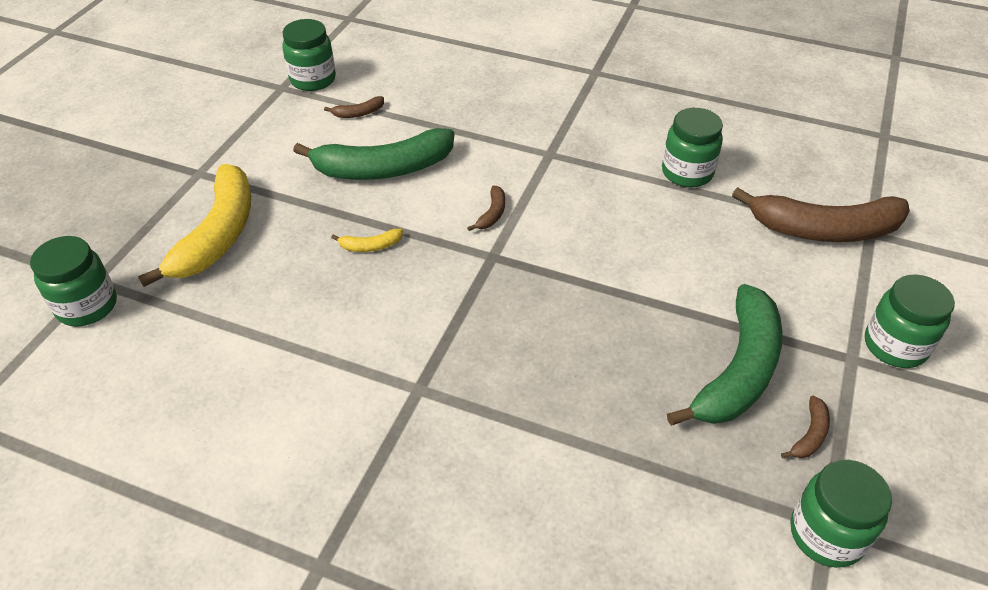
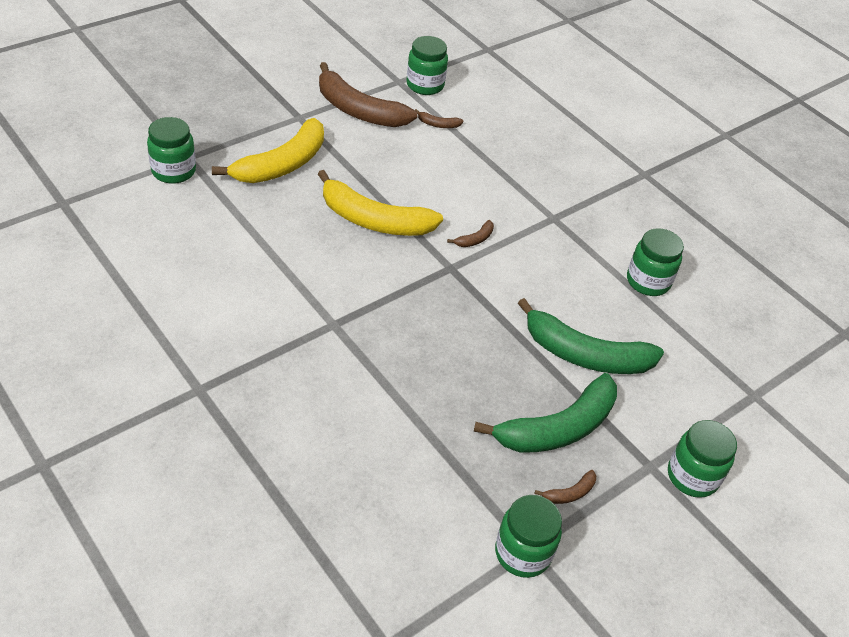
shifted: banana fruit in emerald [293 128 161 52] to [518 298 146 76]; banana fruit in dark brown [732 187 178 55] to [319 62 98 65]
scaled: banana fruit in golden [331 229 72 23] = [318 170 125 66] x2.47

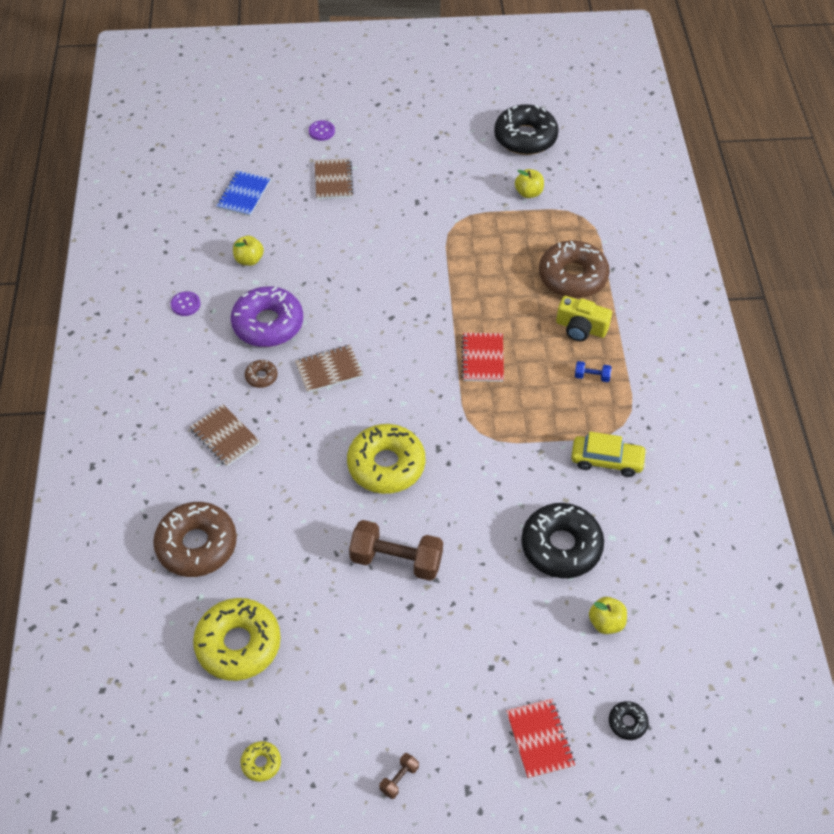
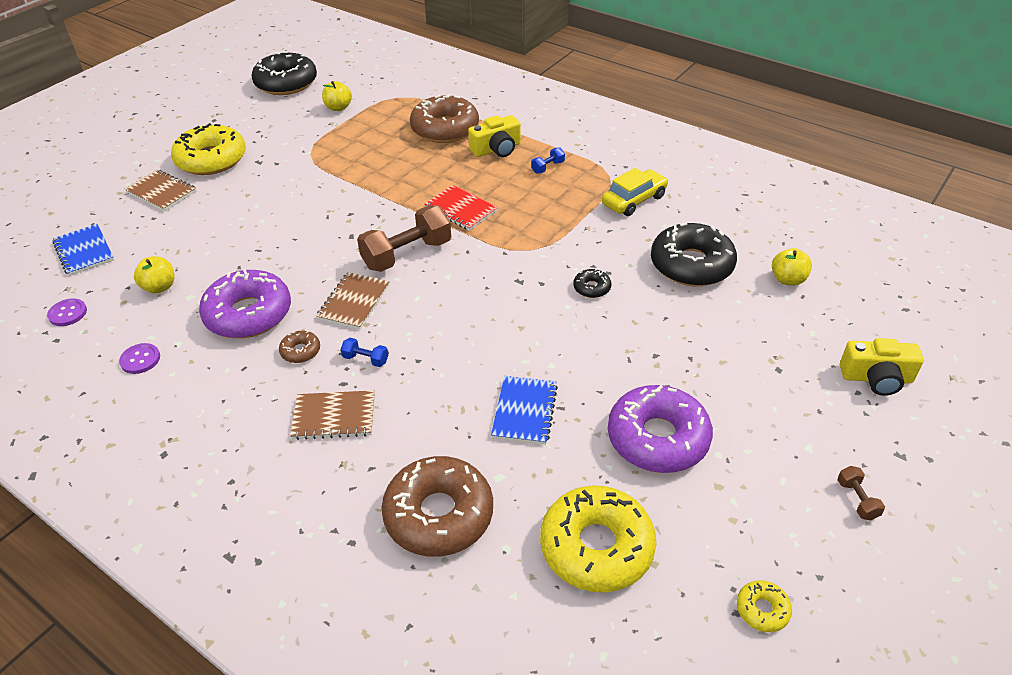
new: dumbbell in cobalt [341 338 47 29]; notepad in cobalt [491 376 67 69]; doughnut in violet [608 385 105 88]
shifted: shirt button in violet [309 120 26 21] to [47 298 40 28]; doughnut in golden [347 424 78 70] to [171 123 75 52]; dumbbell in dark brown [349 520 94 61] to [357 206 94 66]; doughnut in ebony [609 701 40 39] to [573 269 38 29]
swapped: notepad in red [506 699 69 80] to photo camera in golden [840 338 84 58]

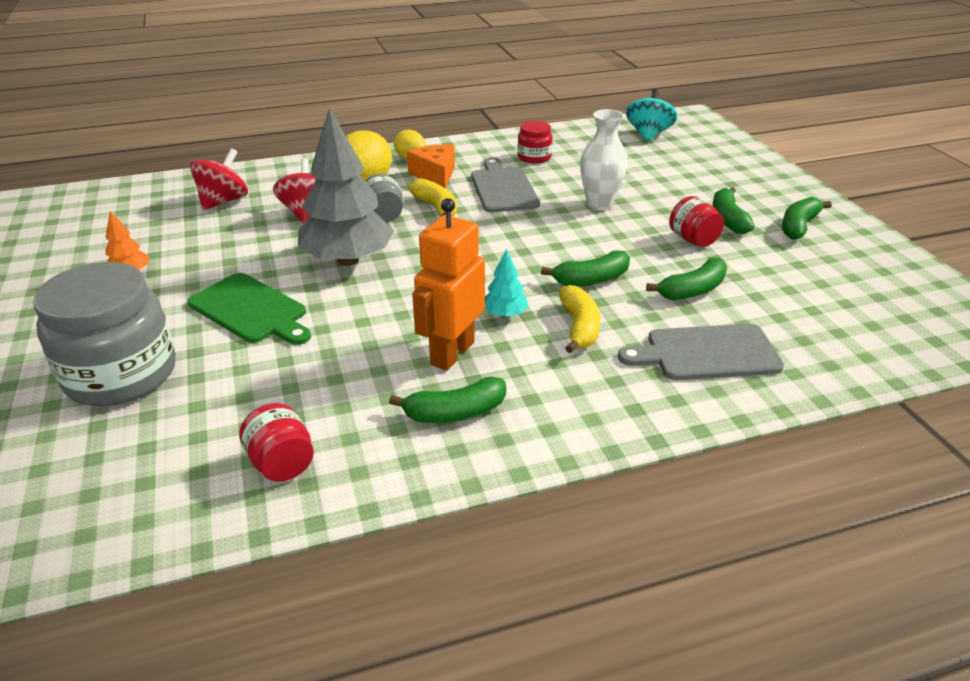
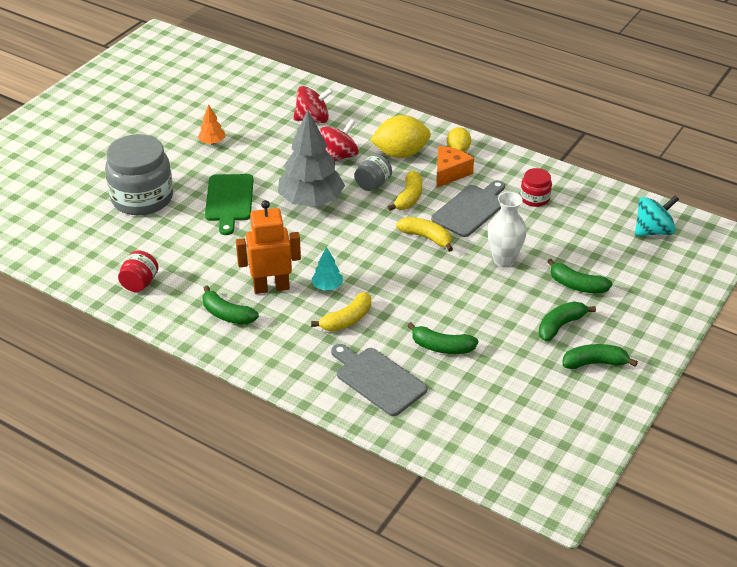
gone: jar in red [669 196 55 51]
new: banana fruit in golden [396 217 57 35]
shifted: banana fruit in emerald [541 250 89 36] to [547 259 65 35]

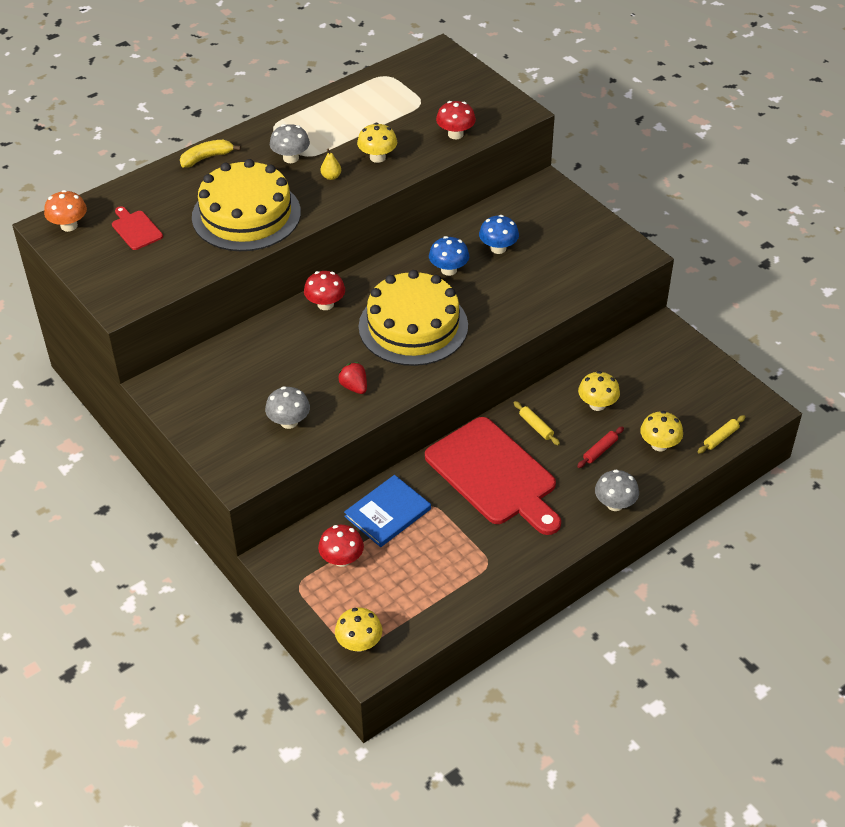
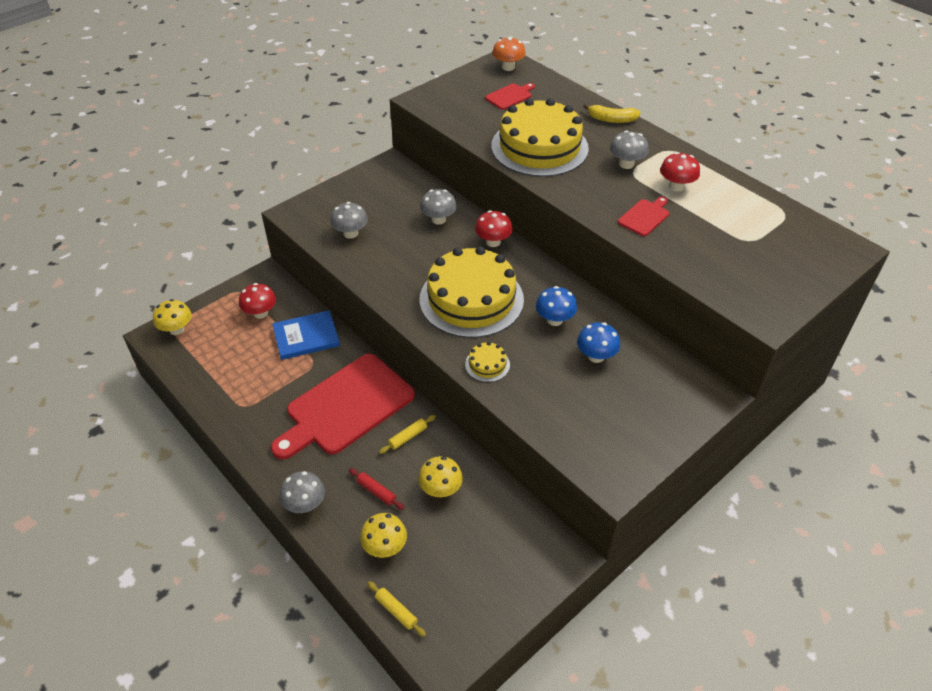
gone: pear in golden [321 149 20 31]; toy strawberry in red [338 362 29 32]
new: fungus in grey [420 189 37 36]; cake in golden [465 342 45 40]
shifted: fungus in red [436 101 40 38] to [660 152 40 40]
swapped: fungus in golden [357 123 40 40] to cutting board in red [618 197 51 39]
rotated: banana fruit in golden [180 140 61 27] = [583 103 58 20] 135 degrees clockwise; hardback in cobalt [344 475 87 72] = [272 310 68 50] 60 degrees counterclockwise

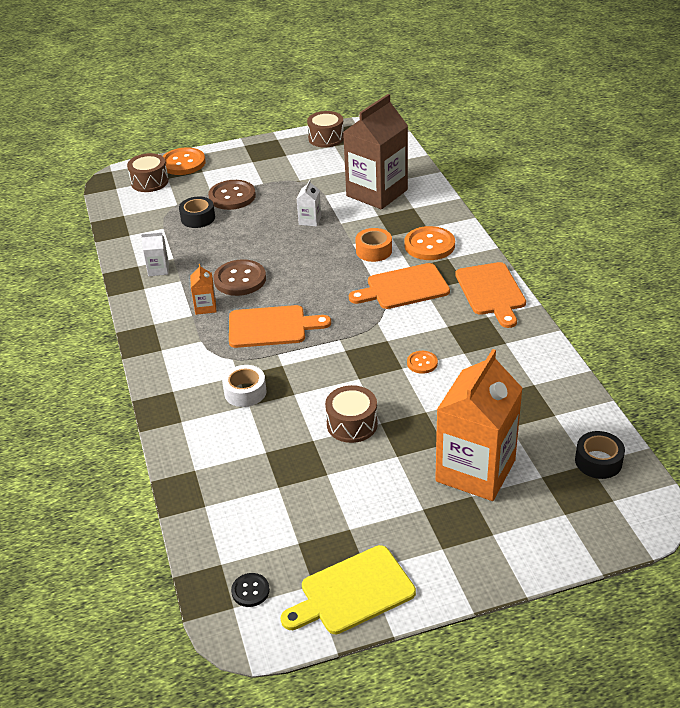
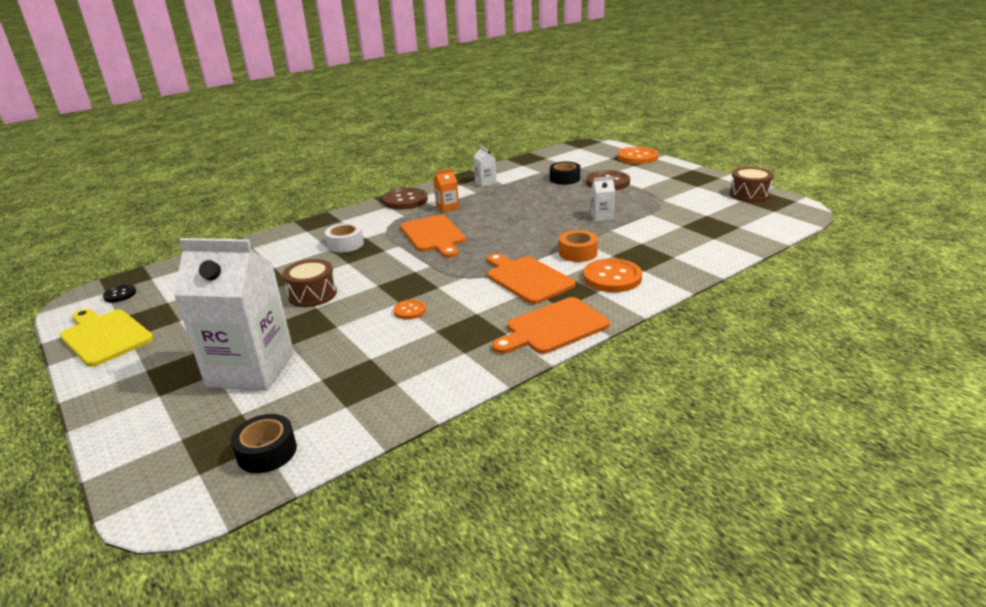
gone: toy drum in dark brown [127 153 42 39]; milk carton in dark brown [343 94 65 115]
shifted: shirt button in dark brown [214 259 52 37] to [383 188 45 22]
repainted: milk carton in orange-coloured [435 349 88 152] to milk carton in white [173 238 121 153]

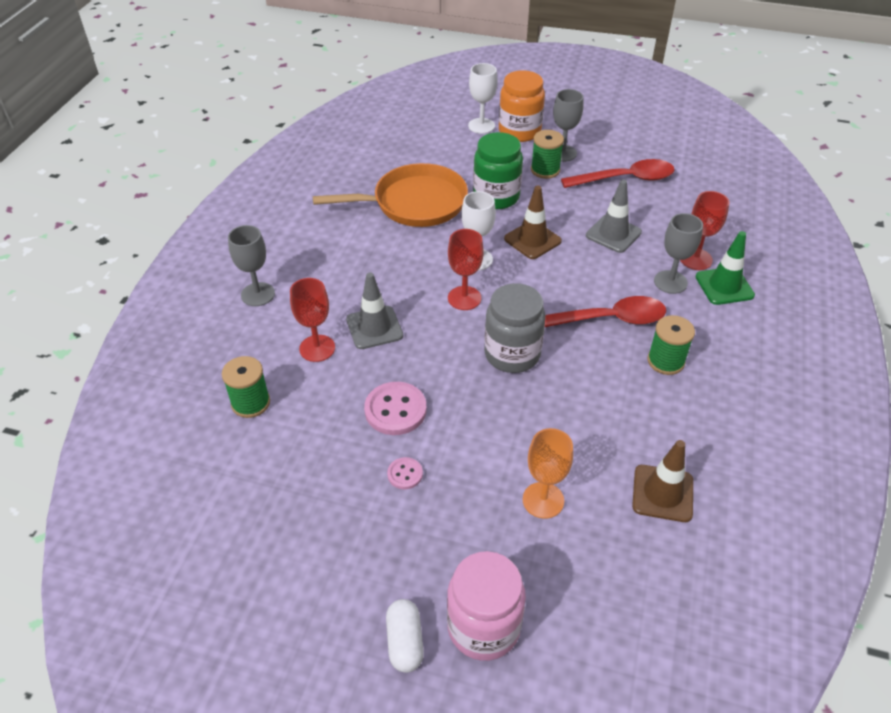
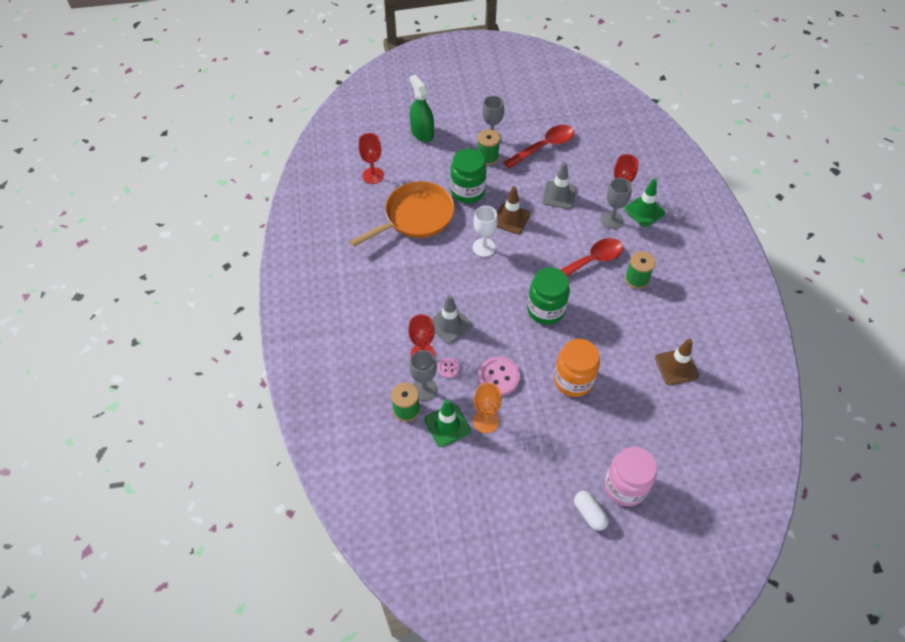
new: road cone in emerald [424 399 47 48]
shifted: wine glass in grey [228 225 47 81] to [409 350 28 51]; shirt button in rosy [387 457 36 32] to [438 358 22 20]; wine glass in red [448 229 36 81] to [358 133 26 51]; jar in orange-coloured [499 70 46 72] to [554 339 46 58]; wine glass in orange-coloured [523 428 50 91] to [473 383 29 50]
swapped: wine glass in white [468 63 30 71] to sprayer in emerald [409 75 25 67]
repainted: jar in grey [484 283 62 90] to jar in emerald [527 267 43 58]

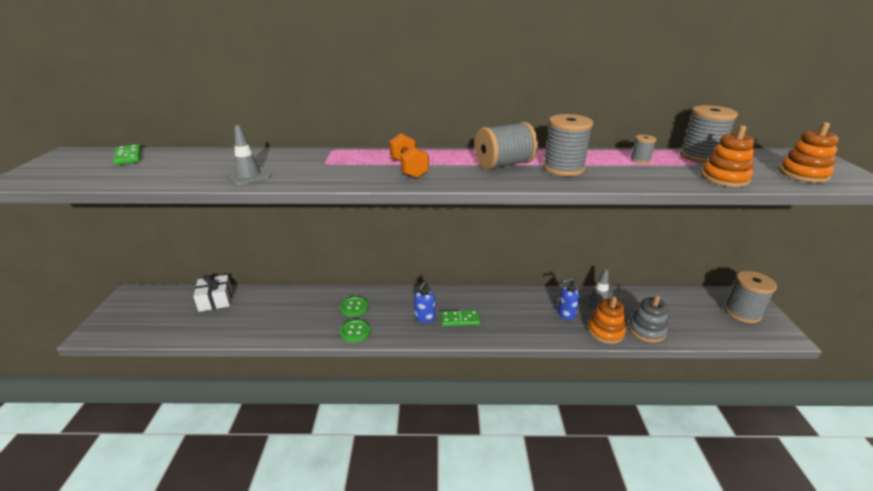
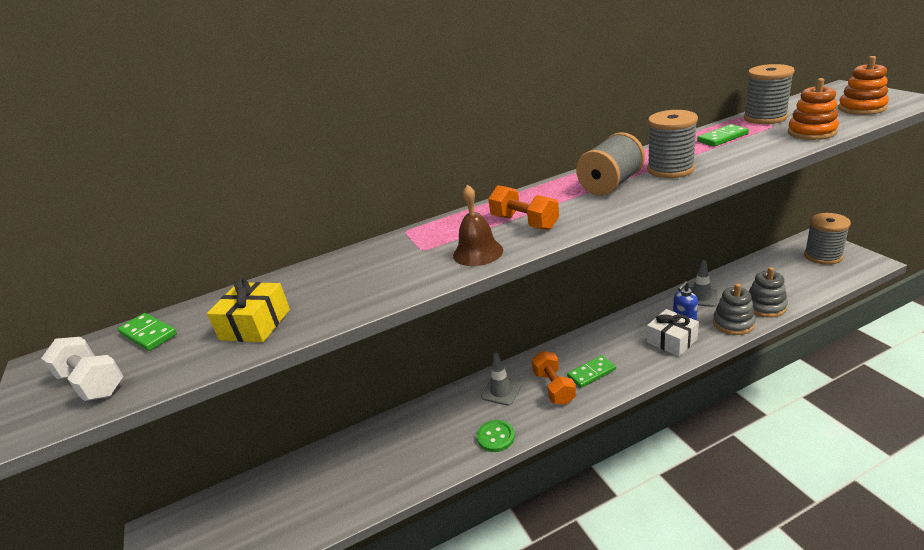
gone: shirt button in emerald [340 296 29 21]
new: dumbbell in white [41 337 83 64]; present in golden [207 278 83 64]; school bell in dark brown [453 184 50 82]
shifted: present in white [193 275 39 37] to [647 309 52 47]; road cone in grey [226 125 45 60] to [481 353 41 53]
swapped: pump bottle in cobalt [414 282 21 41] to dumbbell in orange-coloured [532 351 44 54]; spool in grey [630 135 27 29] to domino piece in emerald [697 124 52 23]
repainted: stacking rings in orange-coloured [588 296 38 48] to stacking rings in grey [713 284 43 51]

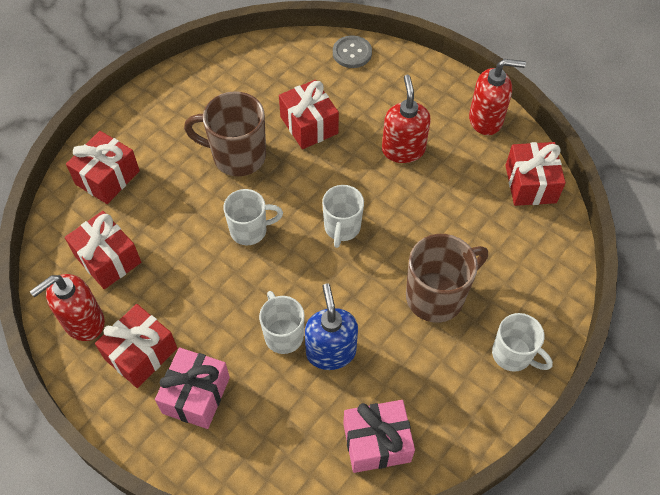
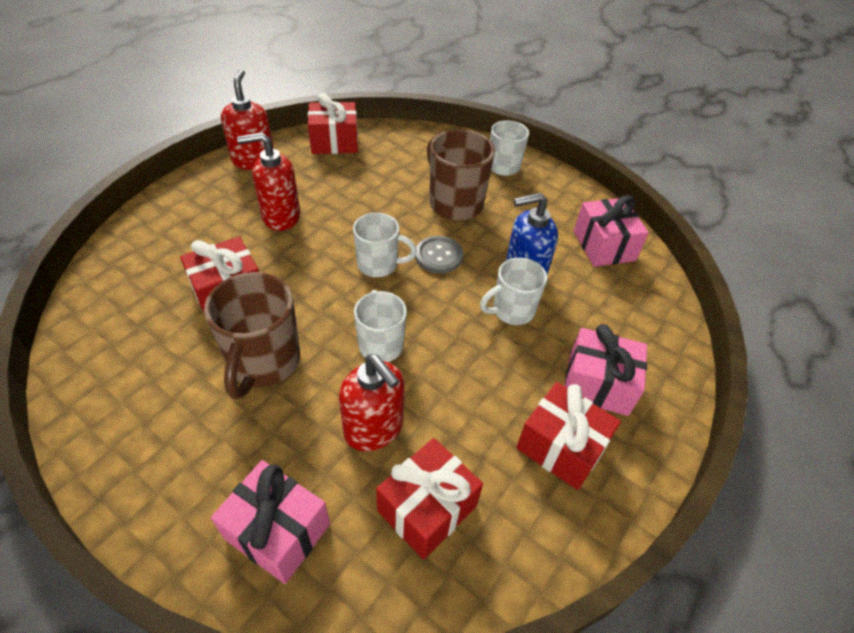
shifted: pump bottle in red [30 274 75 67] to [339 355 65 96]; shirt button in grey [333 35 39 33] to [415 236 48 37]
repainted: present in red [66 131 74 73] to present in rosy [211 460 119 124]

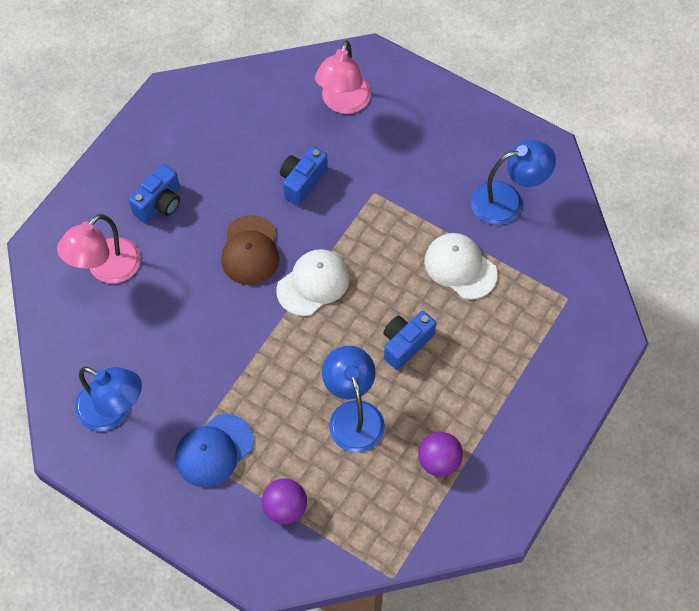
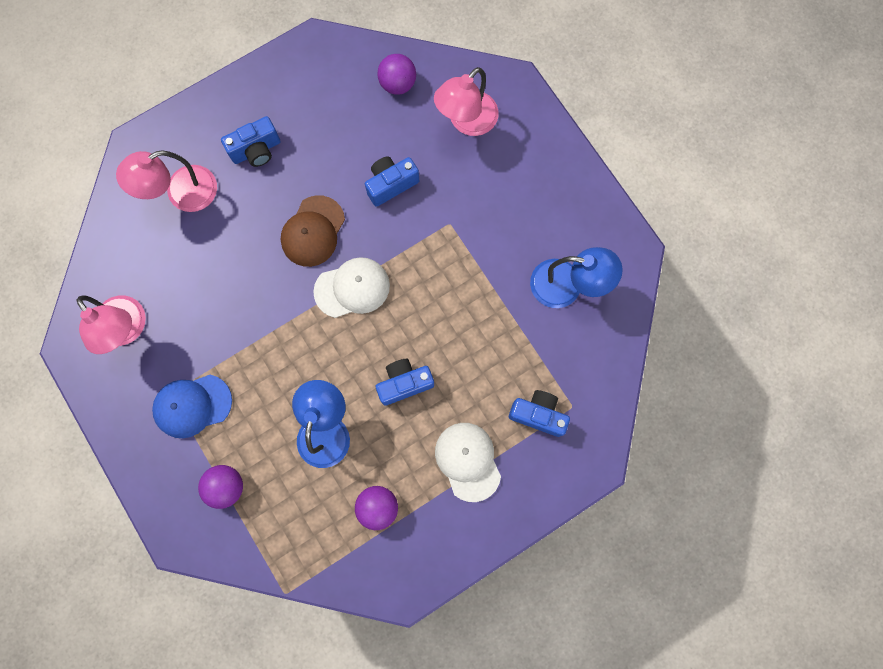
new: sphere in violet [377 54 39 41]; photo camera in cobalt [509 390 61 47]
shifted: baseball cap in white [424 233 74 67] to [435 423 66 79]
repainted: desk lamp in cobalt [75 367 67 64] to desk lamp in rosy [77 295 69 59]

